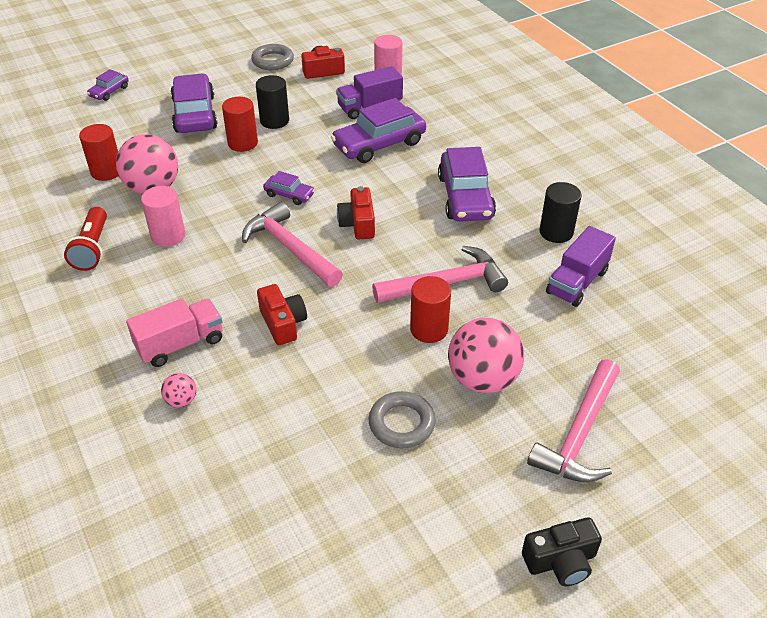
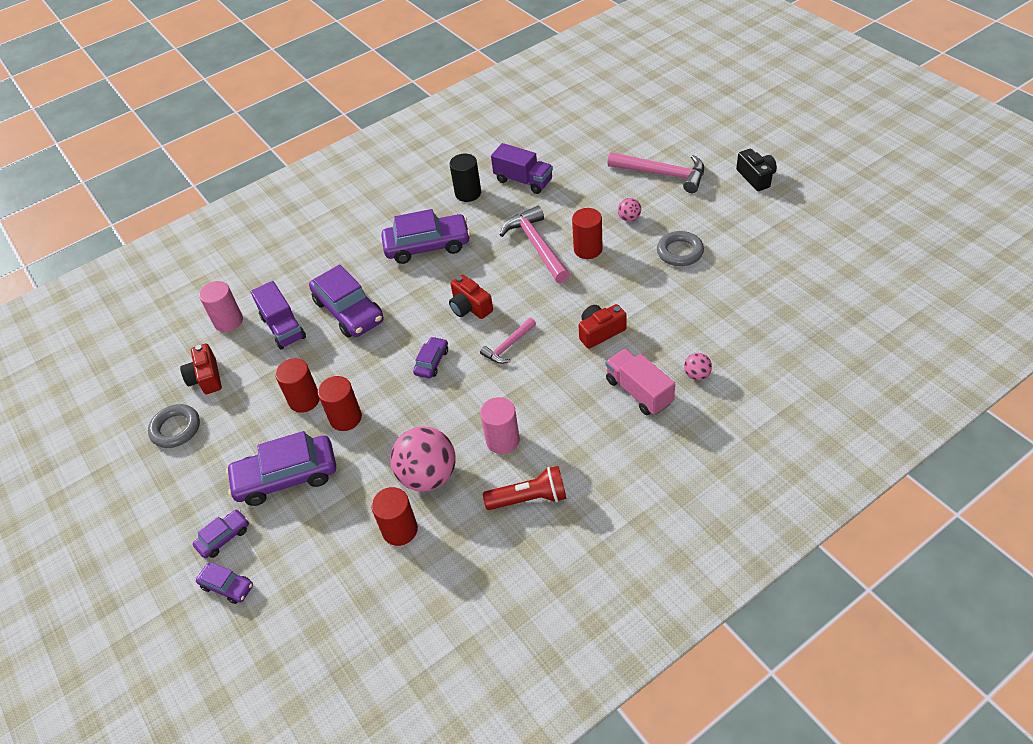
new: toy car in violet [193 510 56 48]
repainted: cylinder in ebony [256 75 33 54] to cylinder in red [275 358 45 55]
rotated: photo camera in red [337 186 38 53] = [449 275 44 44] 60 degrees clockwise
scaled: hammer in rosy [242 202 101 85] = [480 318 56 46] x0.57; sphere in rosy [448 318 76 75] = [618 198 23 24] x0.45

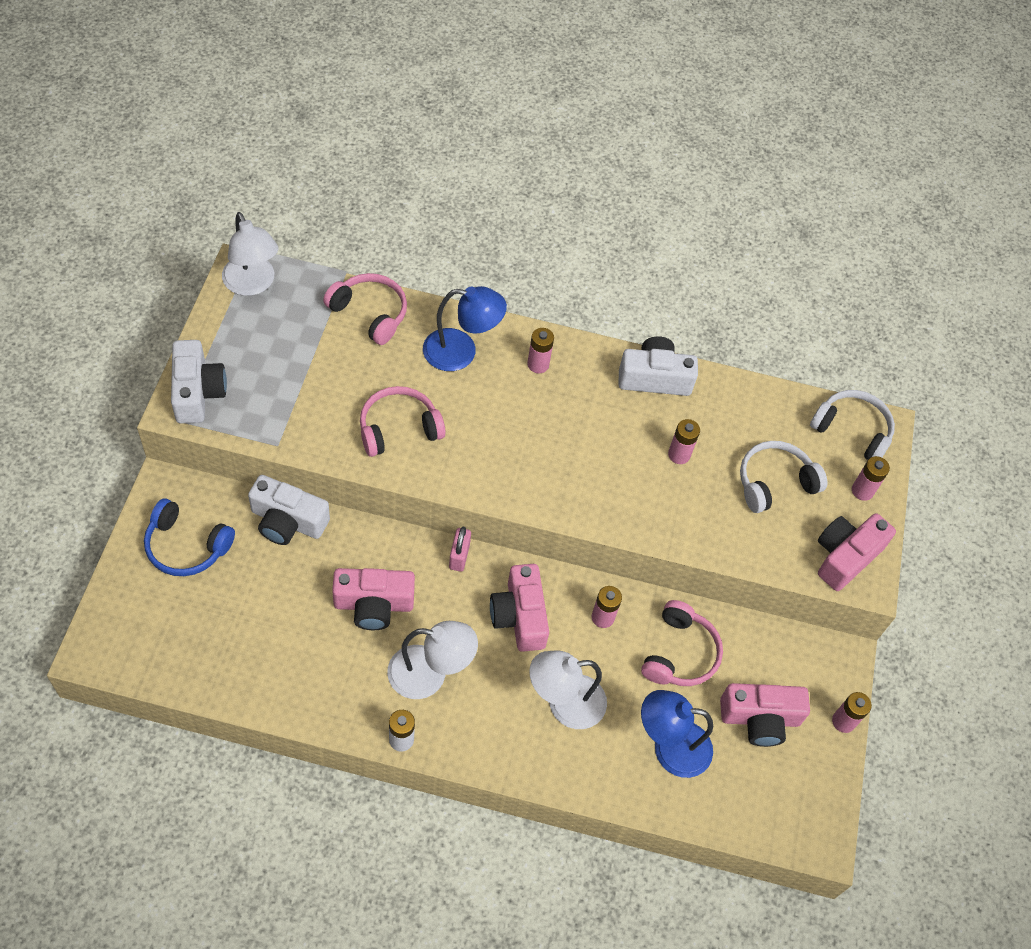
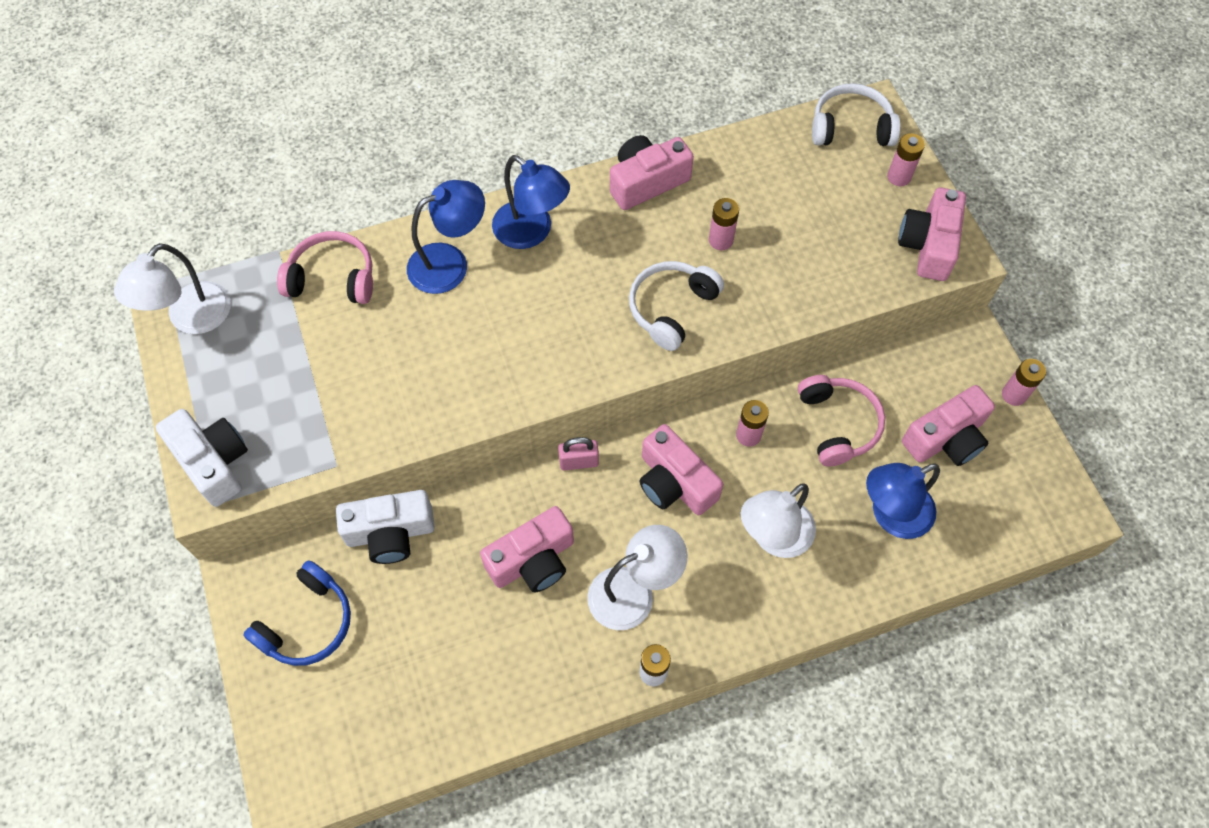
gone: headphones in rosy [360 386 85 71]
shifted: headphones in white [740 441 88 72] to [629 261 95 90]
swapped: battery in rosy [527 328 27 45] to desk lamp in cobalt [492 155 78 94]
repainted: photo camera in white [619 336 79 60] to photo camera in rosy [610 135 84 75]
rotated: headphones in cobalt [144 498 91 78] = [243 560 108 106] 45 degrees counterclockwise; desk lamp in white [222 212 56 84] = [114 243 117 91] 90 degrees clockwise; padlock in rosy [449 527 22 45] = [558 437 41 34] 75 degrees counterclockwise

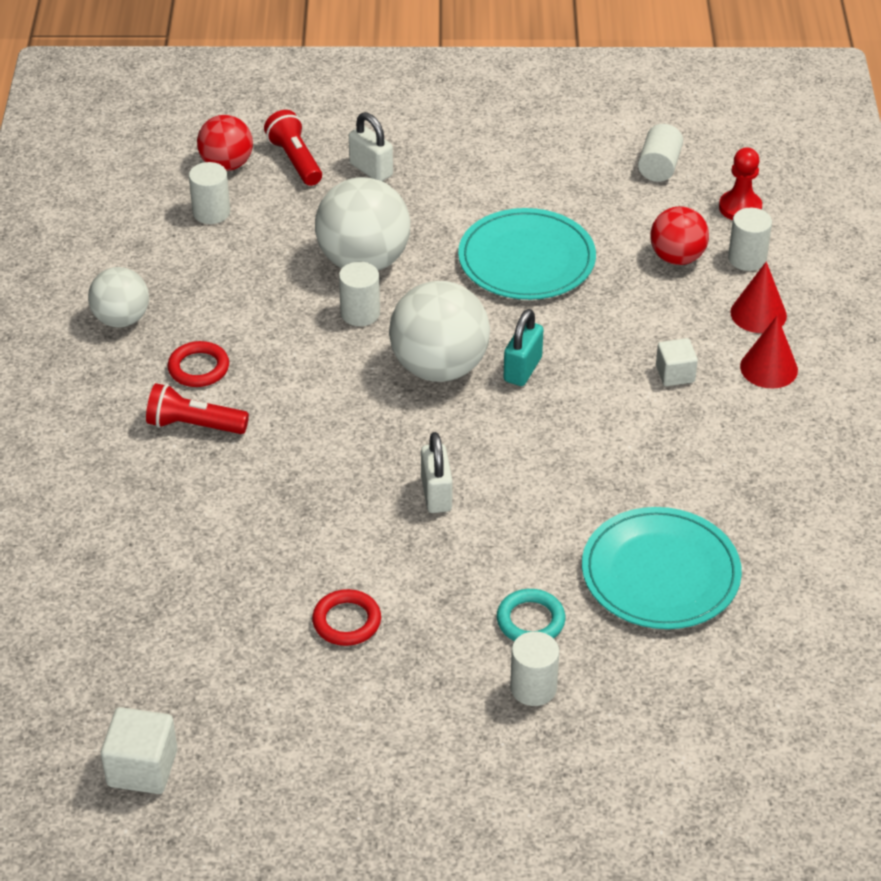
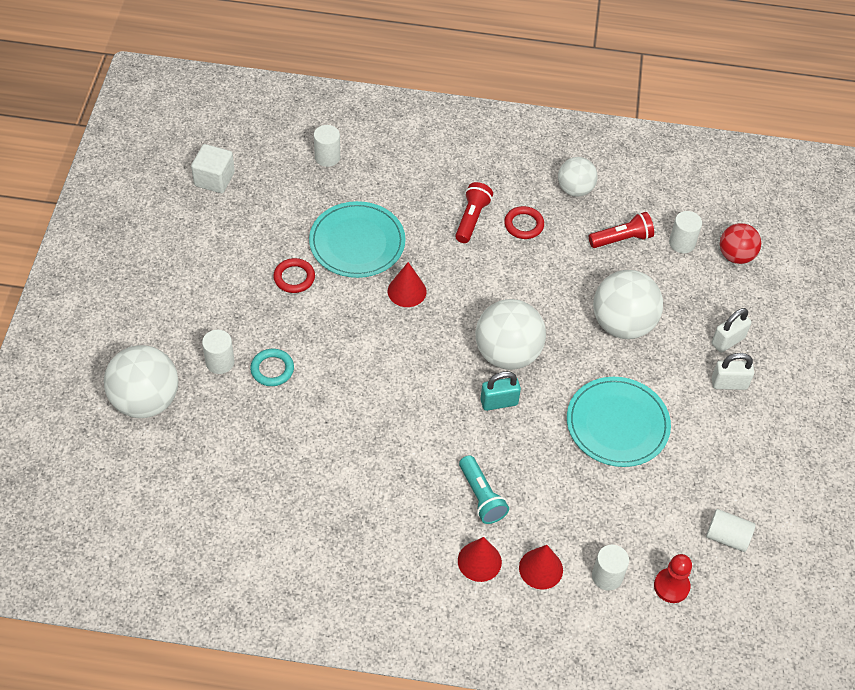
gone: sphere in red [650 206 59 59]
new: sphere in white [104 345 74 73]; cone in red [388 262 38 45]
shifted: pocket torch in red [264 110 58 76] to [589 212 65 36]; cylinder in white [339 262 41 64] to [314 125 26 42]; padlock in white [421 432 31 81] to [712 353 42 37]; flat dish in teal [582 507 160 122] to [309 201 96 77]
swapped: cube in white [656 338 42 48] to pocket torch in teal [459 455 50 69]
rotated: padlock in teal [503 309 40 77] = [480 371 41 40] 45 degrees counterclockwise

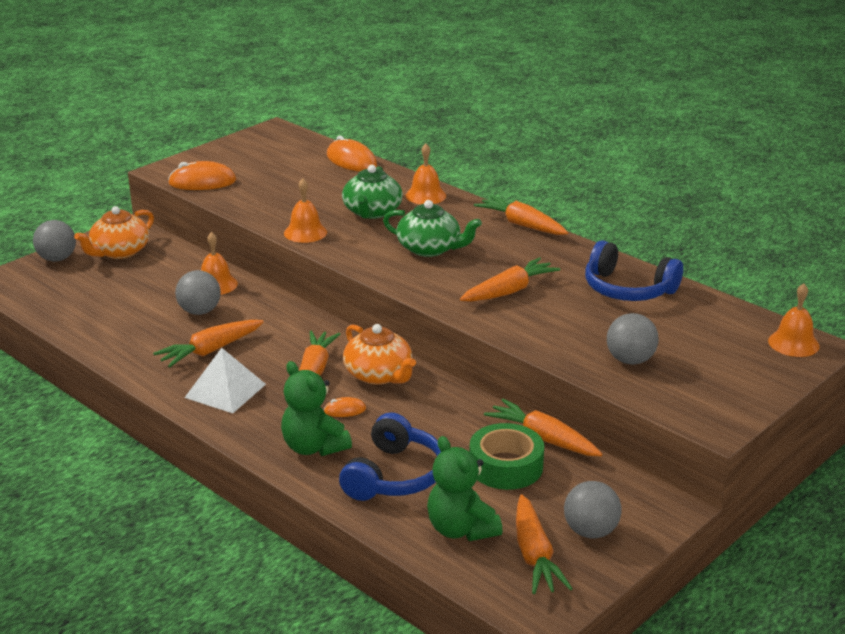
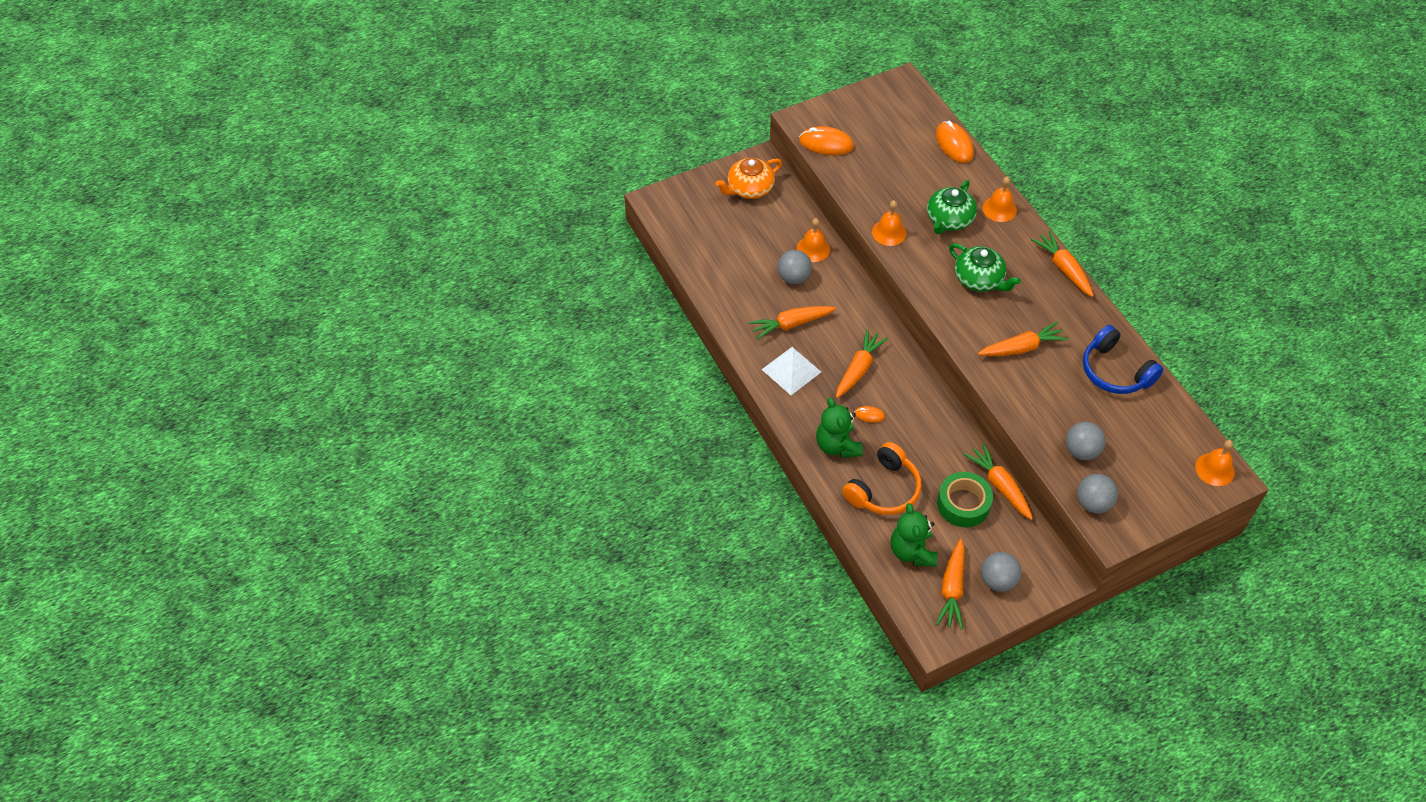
gone: teapot in orange-coloured [343 324 73 61]
shifted: sphere in grey [33 220 43 42] to [1077 474 41 39]
repainted: headphones in cobalt [339 412 102 89] to headphones in orange-coloured [842 442 79 73]

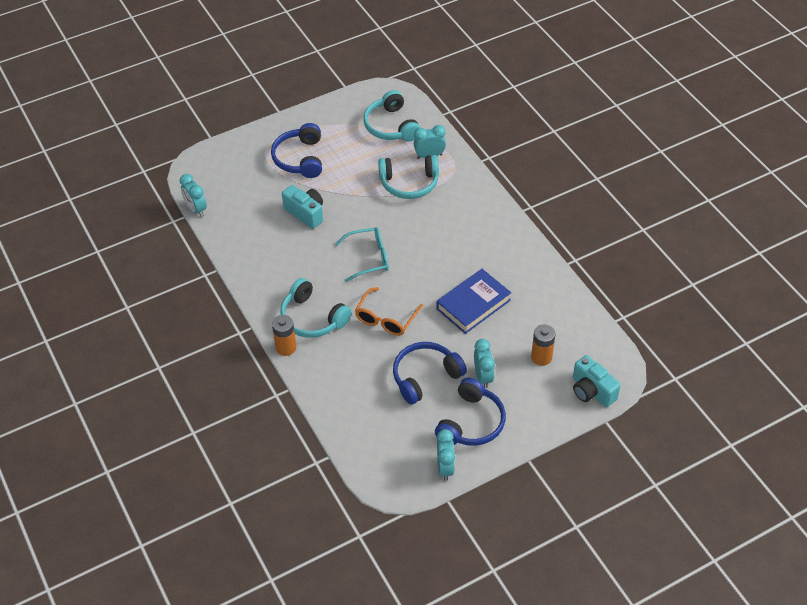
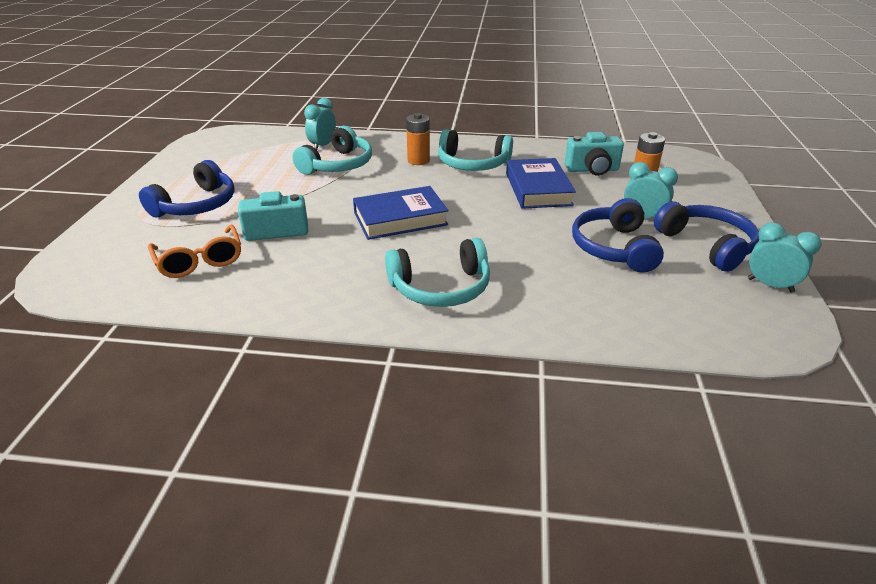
gone: alarm clock in teal [180 174 27 43]
shifted: battery in orange-coloured [272 315 24 41] to [406 113 24 52]; spectacles in orange-coloured [355 287 68 49] to [148 225 93 53]; headphones in teal [363 90 57 52] to [438 129 75 42]; photo camera in teal [573 355 48 52] to [565 132 59 44]
swapped: spectacles in teal [335 227 54 55] to hardback in cobalt [353 186 96 54]
rotated: headphones in cobalt [271 123 51 55] = [139 160 96 57] 90 degrees counterclockwise

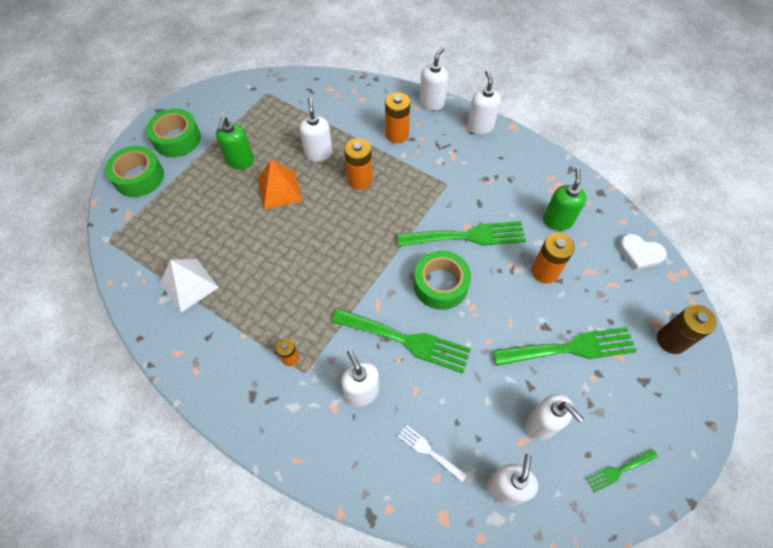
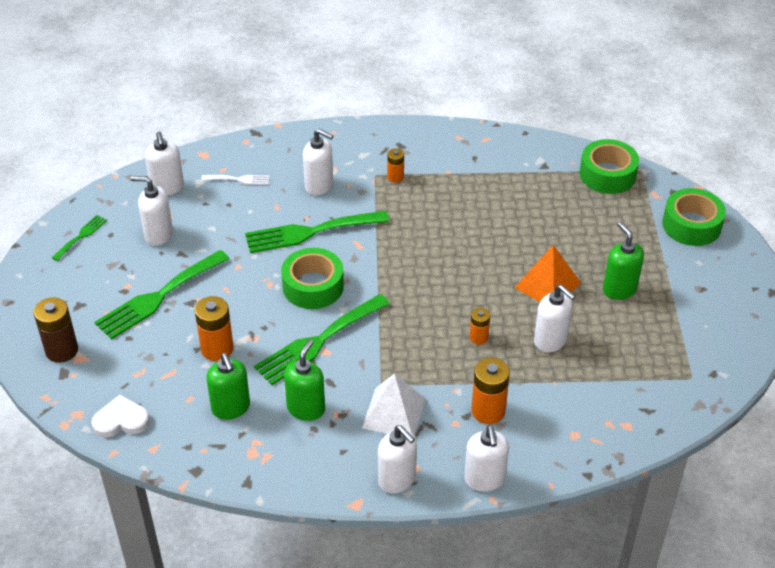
new: pump bottle in emerald [284 339 41 82]
shifted: tape in emerald [146 109 55 48] to [580 139 59 55]; pyramid shape in white [160 259 59 54] to [362 373 64 62]
scaled: battery in orange-coloured [344 138 28 51] = [470 308 20 37] x0.58

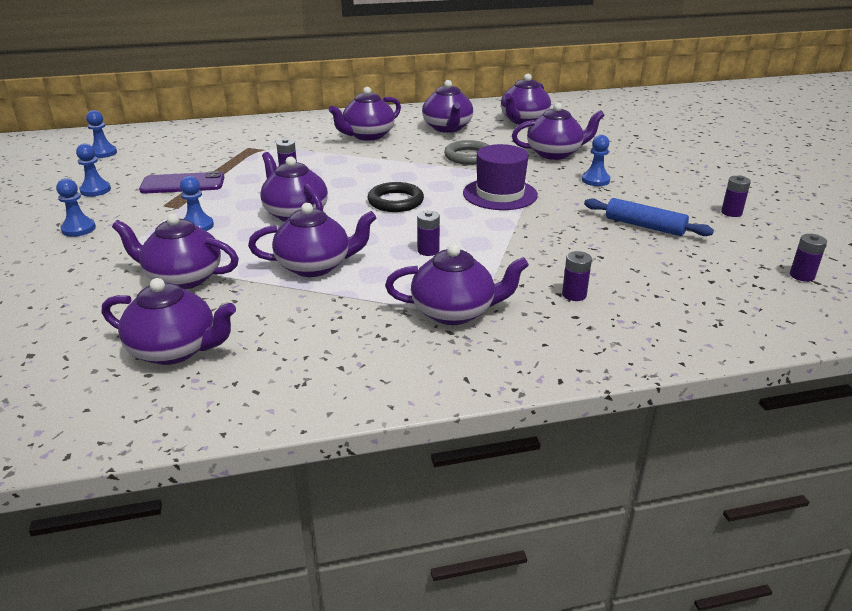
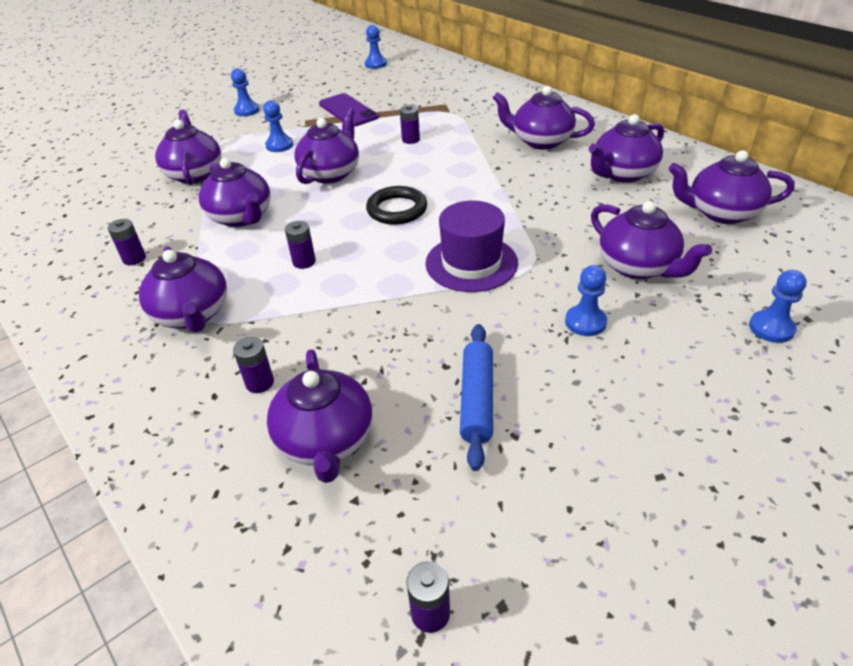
gone: hoop in grey [444 140 44 25]
shifted: chess pawn in cobalt [76 143 35 53] to [749 270 58 73]; teapot in violet [102 278 134 87] to [267 349 105 134]; battery in violet [721 175 30 42] to [108 219 38 46]

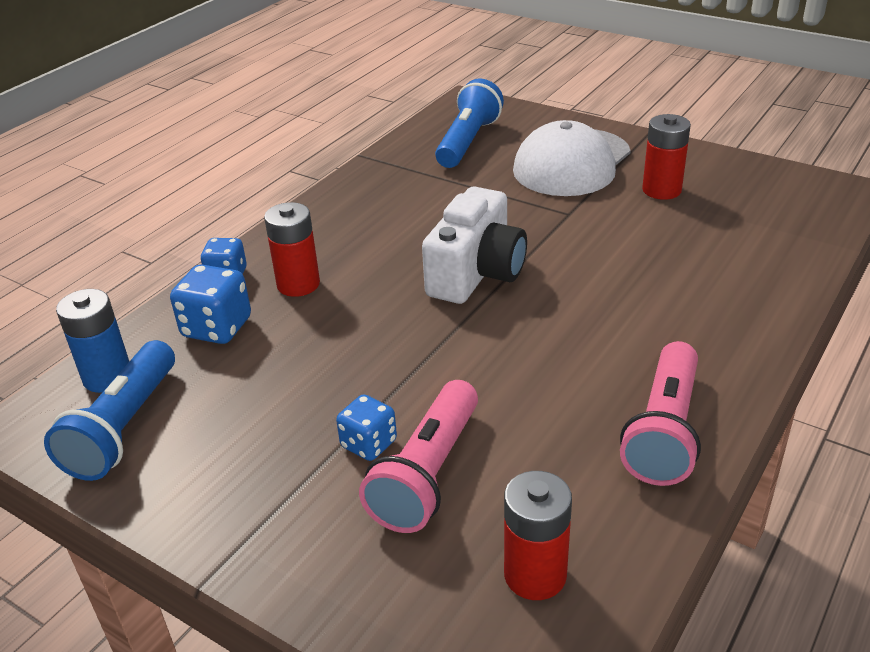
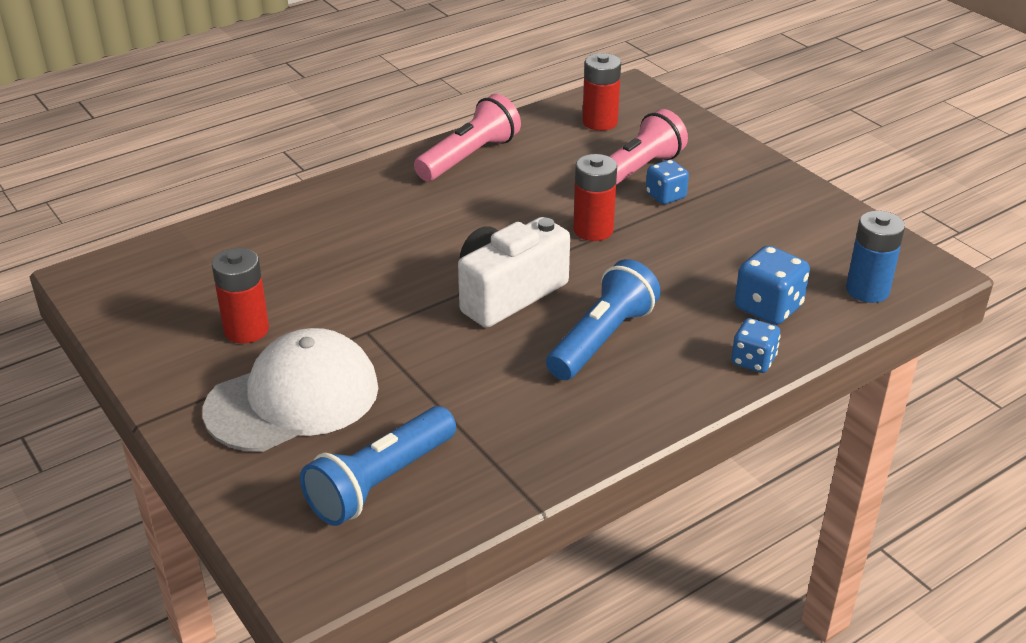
shifted: pocket torch in cobalt [44 340 131 141] to [546 259 115 121]; battery in red [264 202 56 95] to [573 154 44 87]

